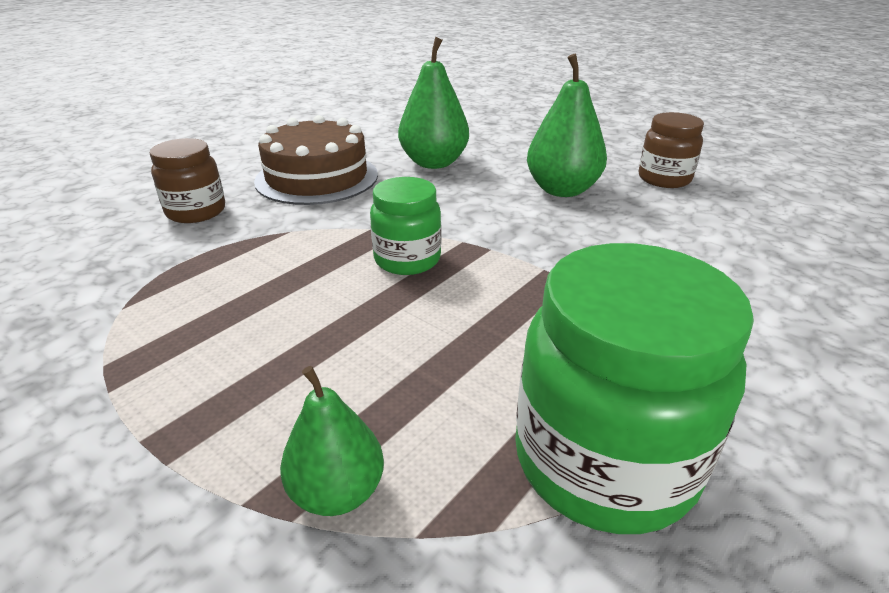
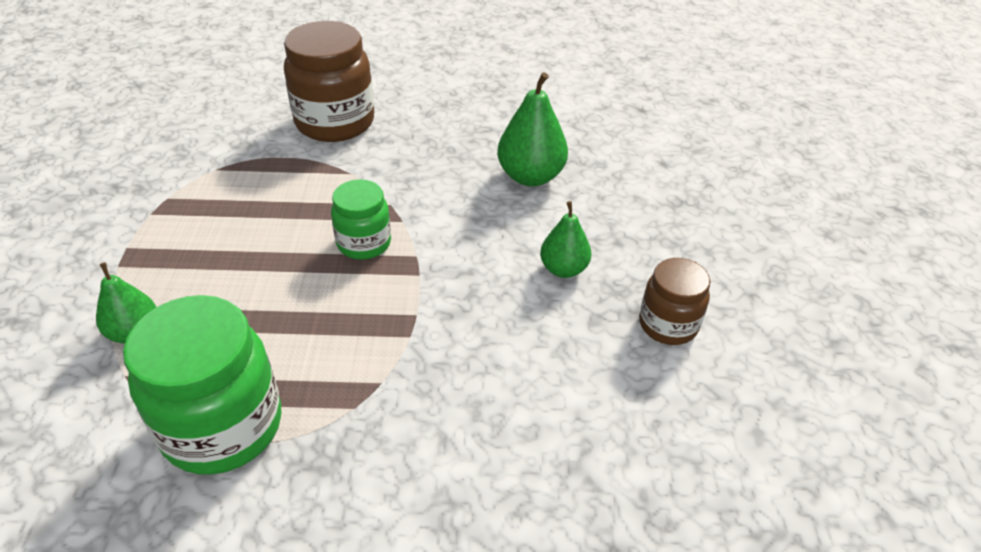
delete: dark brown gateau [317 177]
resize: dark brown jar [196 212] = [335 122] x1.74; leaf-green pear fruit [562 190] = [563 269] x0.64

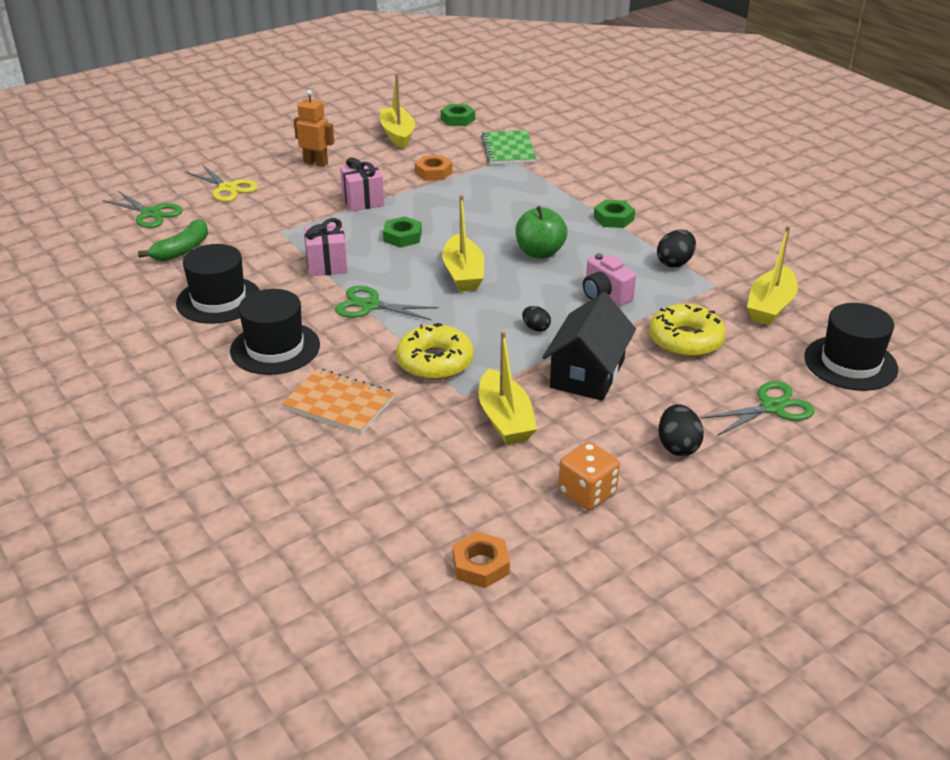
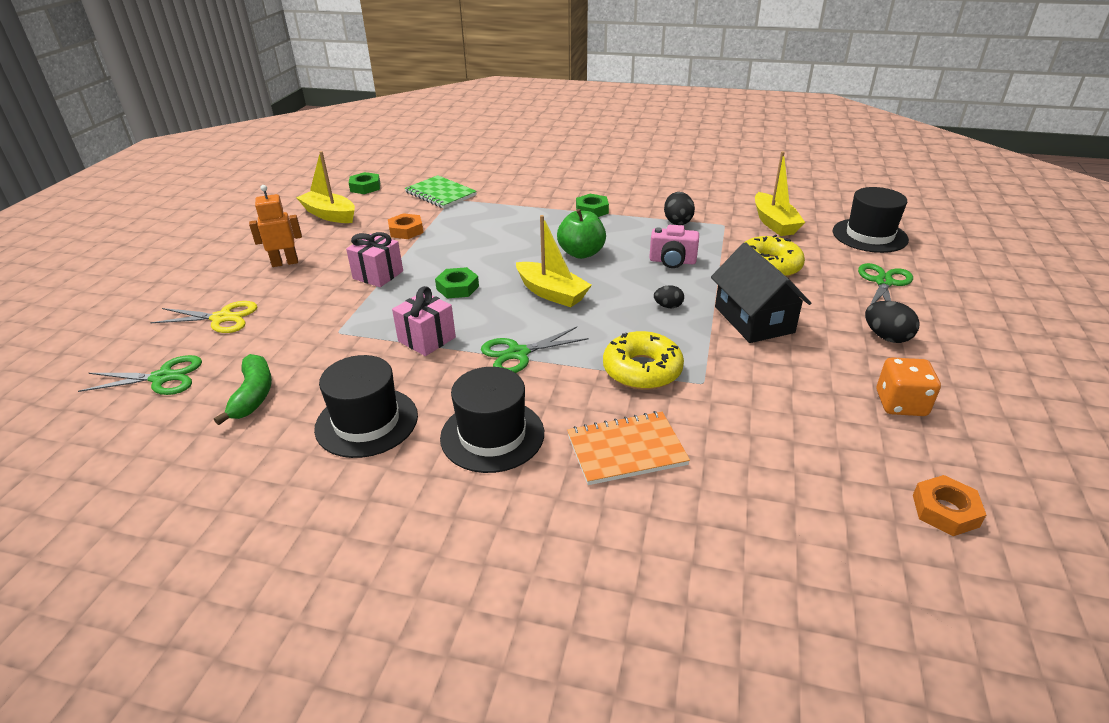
delete: golden boat [505 419]

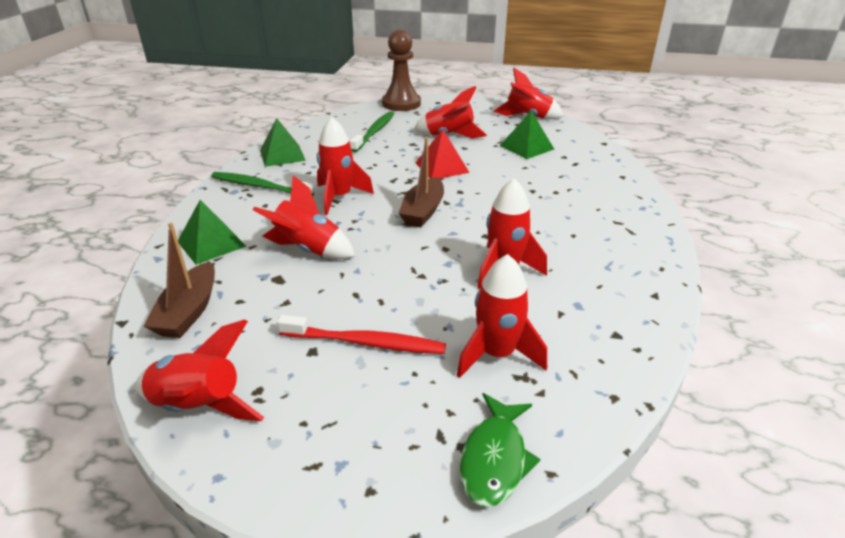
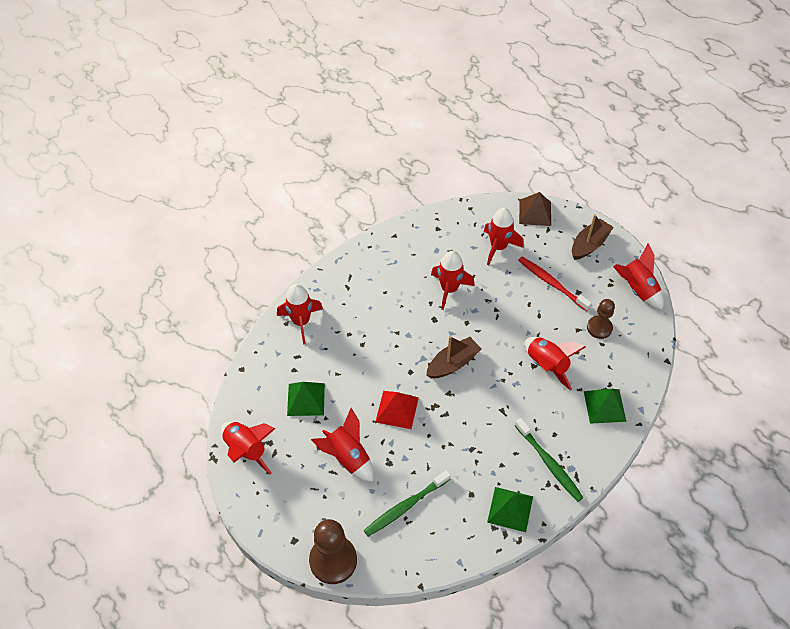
insert: dark brown chess pawn [599 328]
move: crimson spaceship [339 197] to [301 322]; dark brown boat [189 311] to [589 245]
replace: leaf-green fish figure [495 459] to dark brown pyramid [535 212]

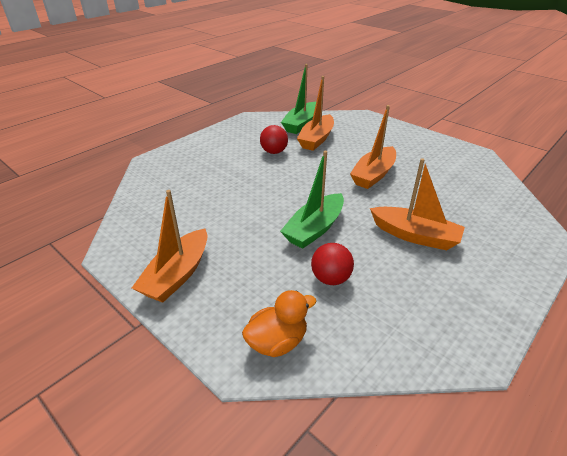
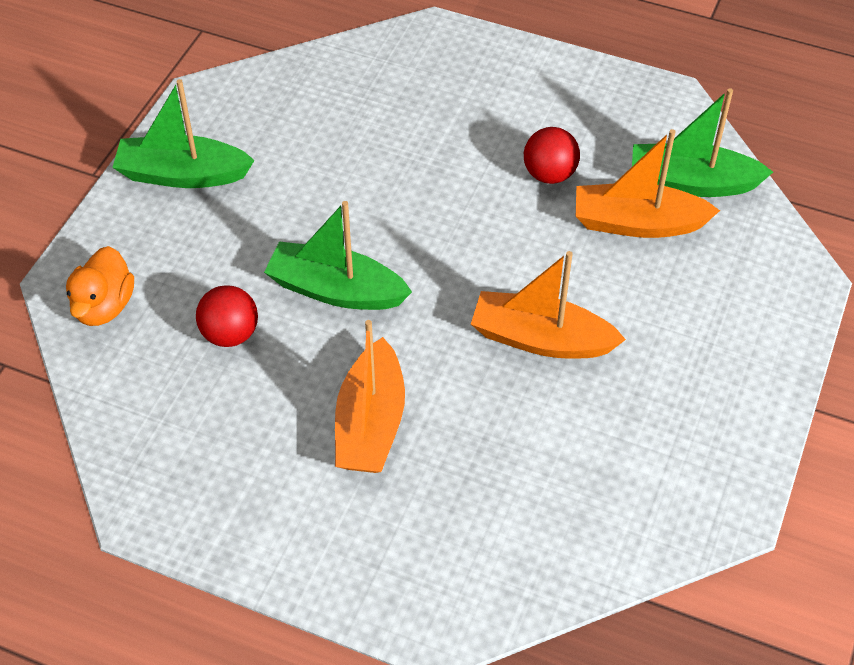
recolor: bright orange boat [177 275] to leaf-green boat [182 174]
rotate: bright orange duck [277 342] = [104 306] 60 degrees clockwise

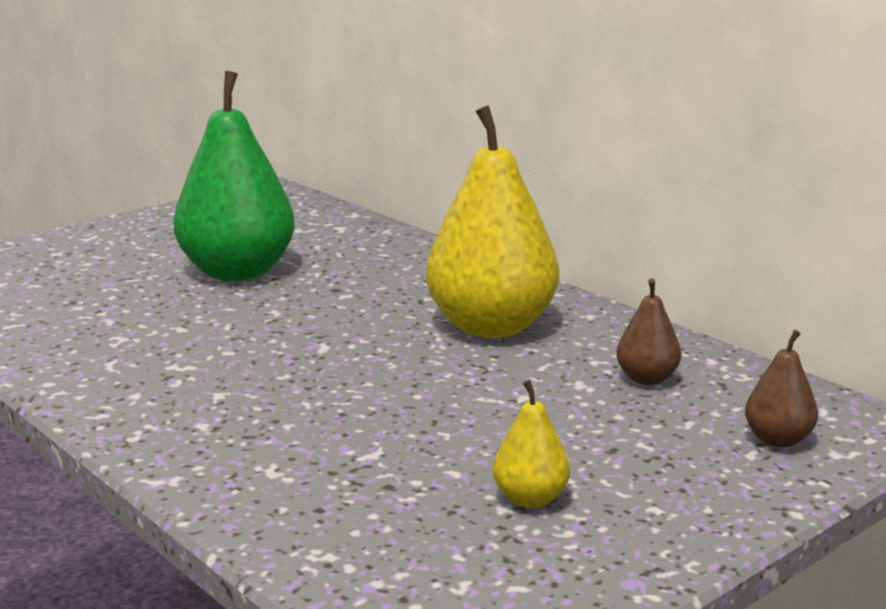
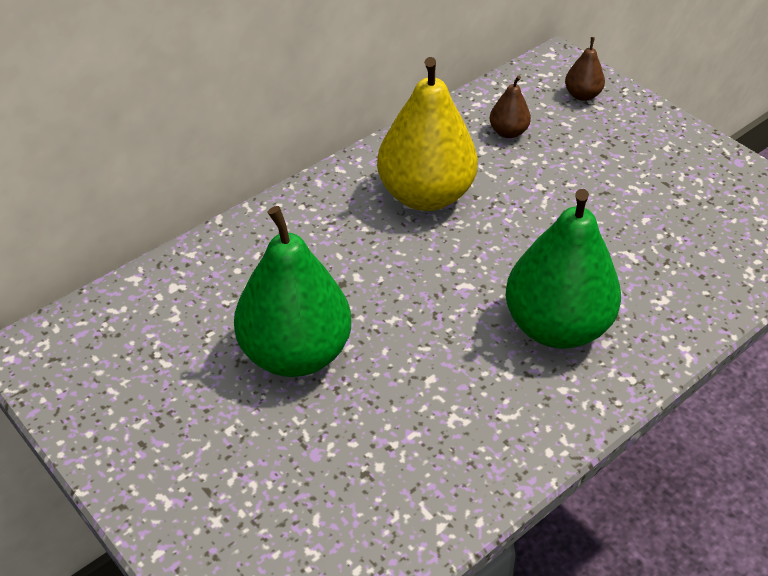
delete: golden pear fruit [530 499]
insert: leaf-green pear fruit [556 327]

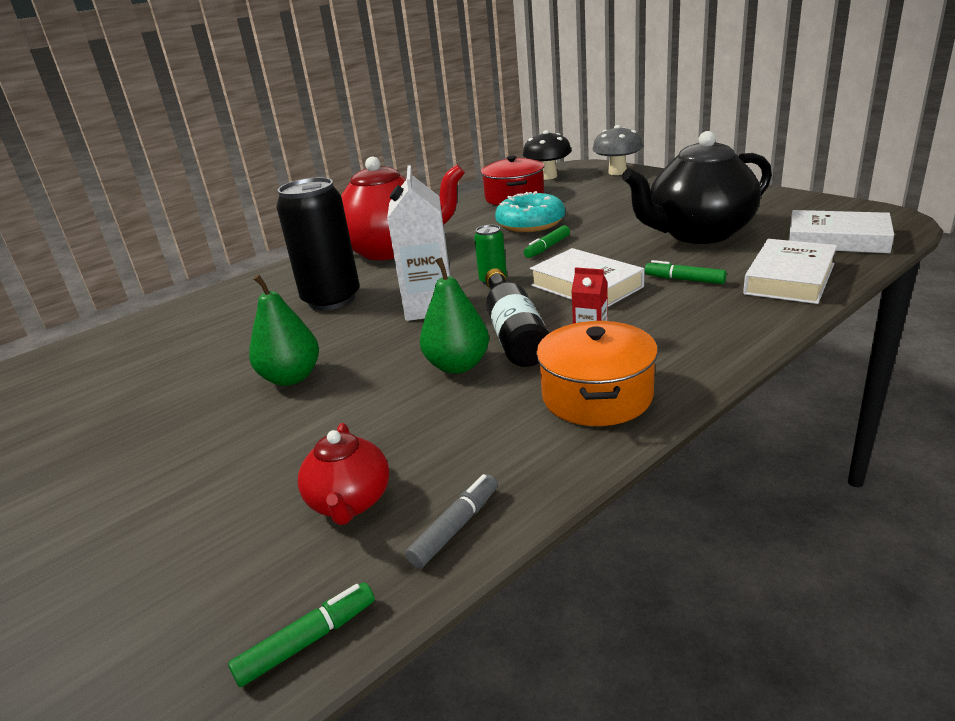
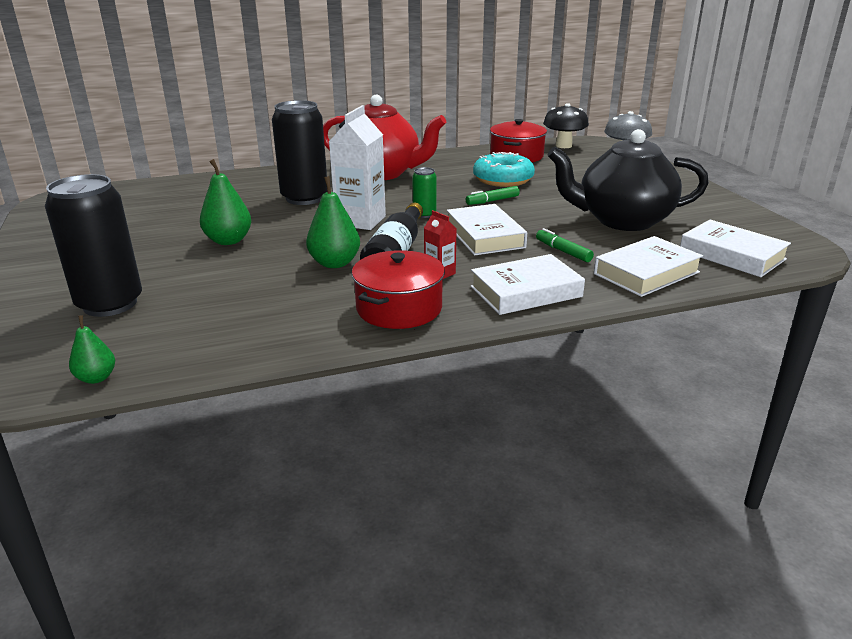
delete: crimson teapot [350 502]; ash-grey felt pen [455 527]
insert: ebony can [110 304]; white hardcover [526 292]
replace: leaf-green felt pen [307 641] to leaf-green pear fruit [96 378]
recolor: bright orange pot [597 396] to crimson pot [399 308]

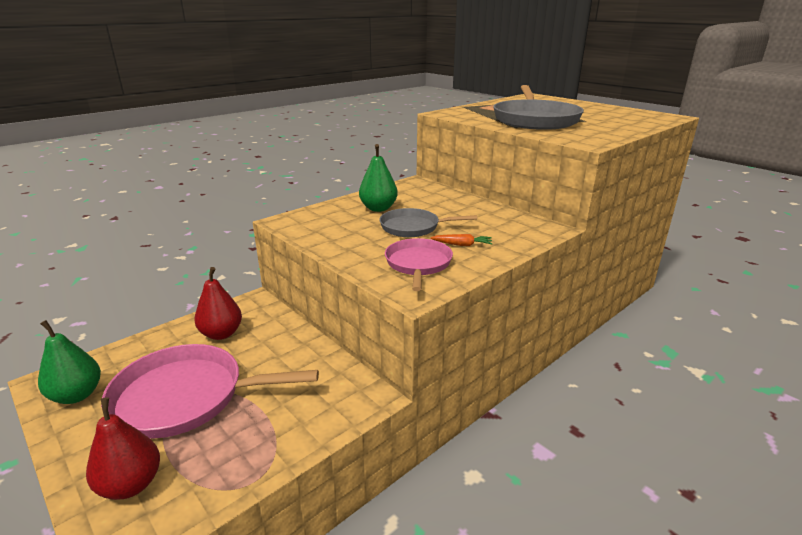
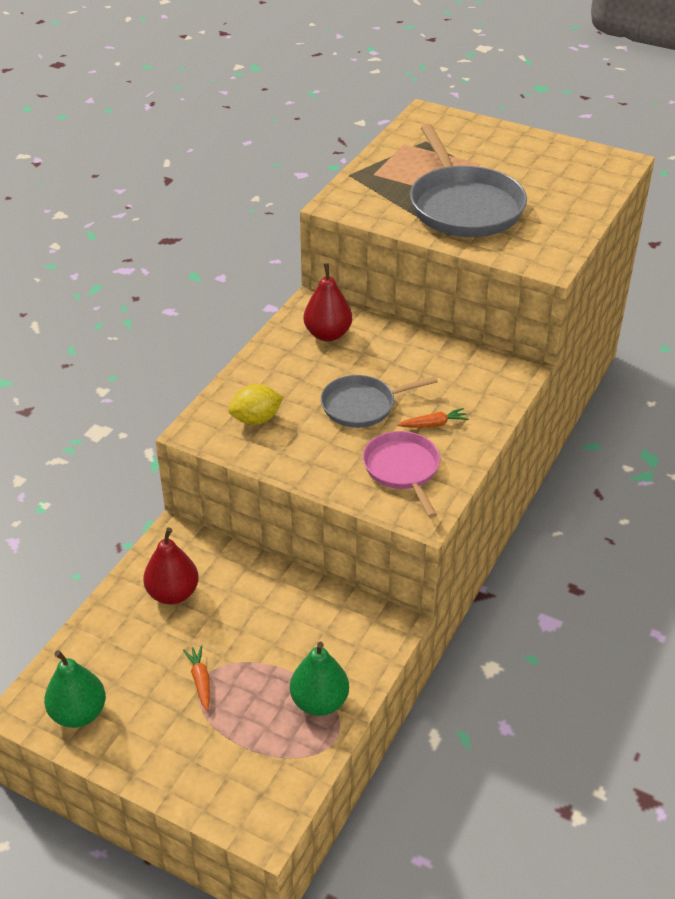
insert: golden lemon [256 419]
move: leaf-green pear fruit [378 208] to [319 702]; crimson pear fruit [131 485] to [328 334]
replace: pink frying pan [185 397] to bright orange root vegetable [200 681]

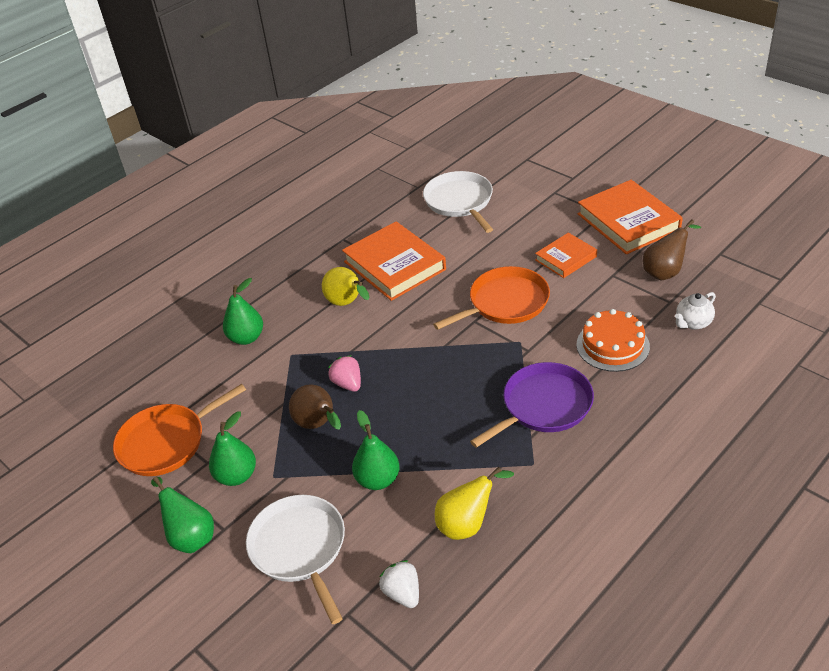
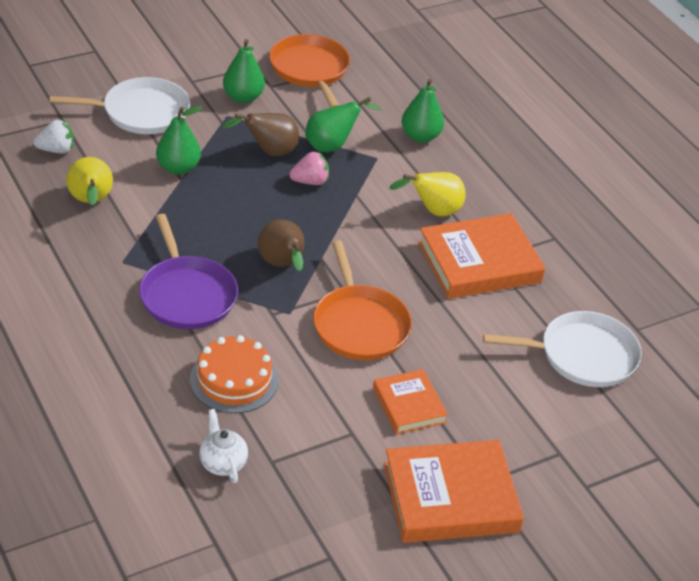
move: dark brown pear fruit [665 272] to [282 265]; leaf-green pear fruit [190 536] to [332 146]

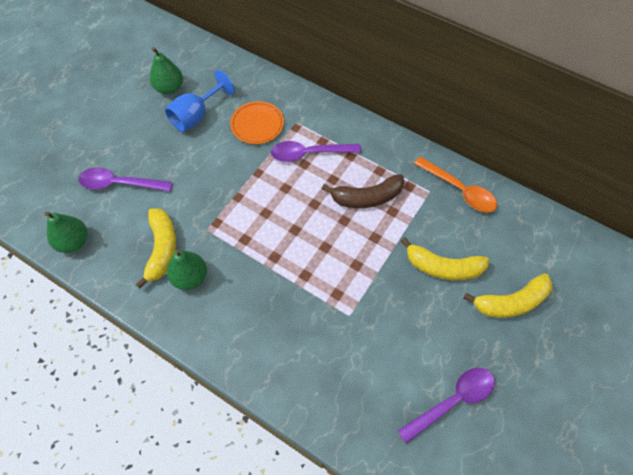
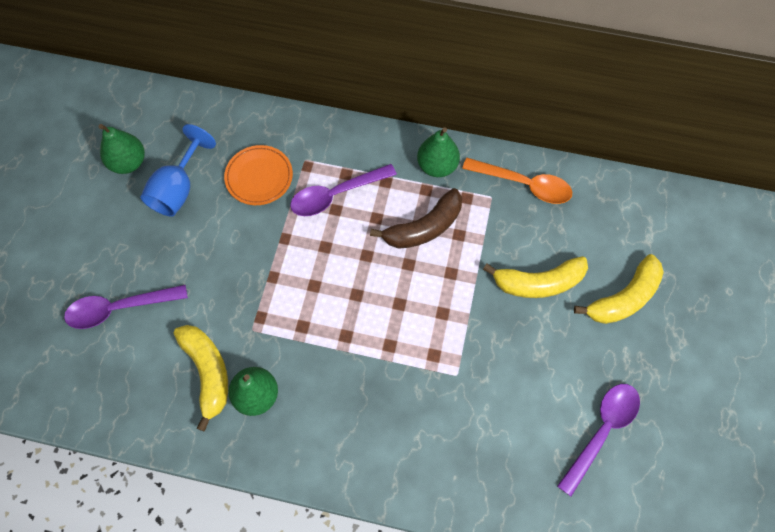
move: leaf-green pear fruit [73 242] to [437 166]

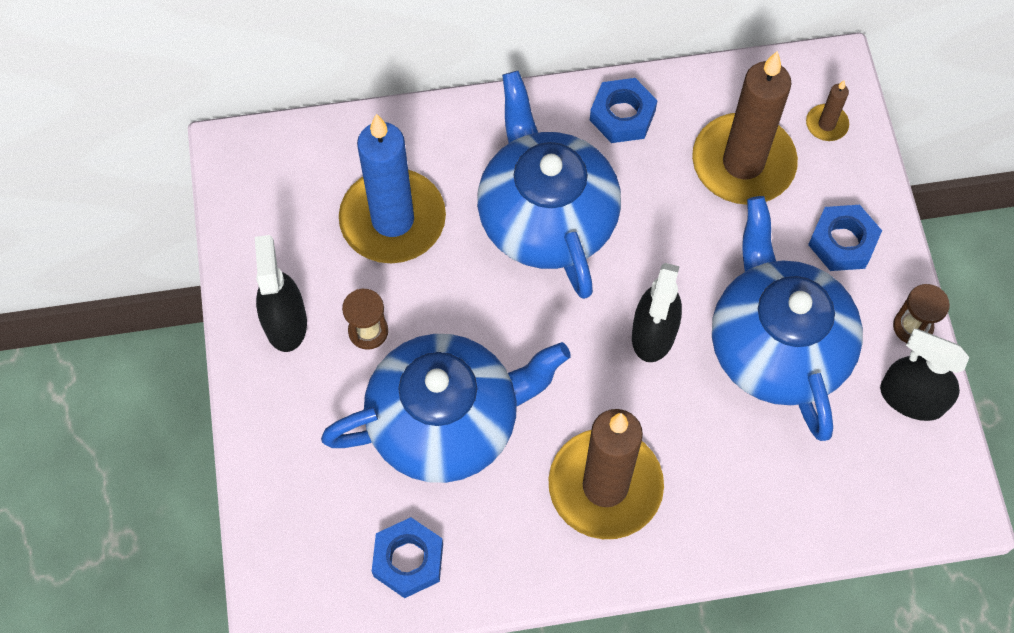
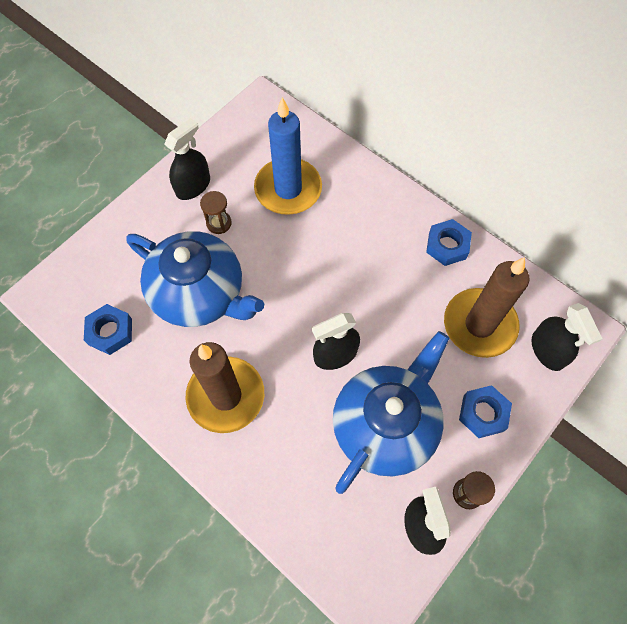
delete: cobalt teapot [546 216]
replace: dark brown pillar candle [826 124] to ebony sprayer [547 350]

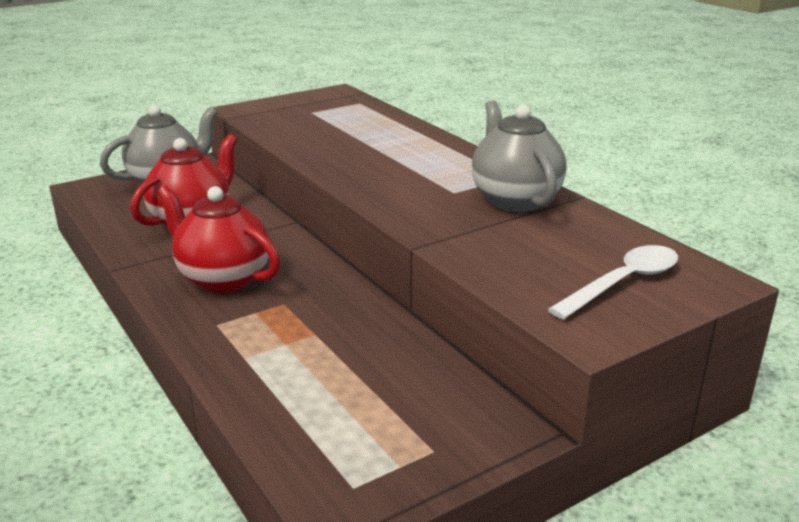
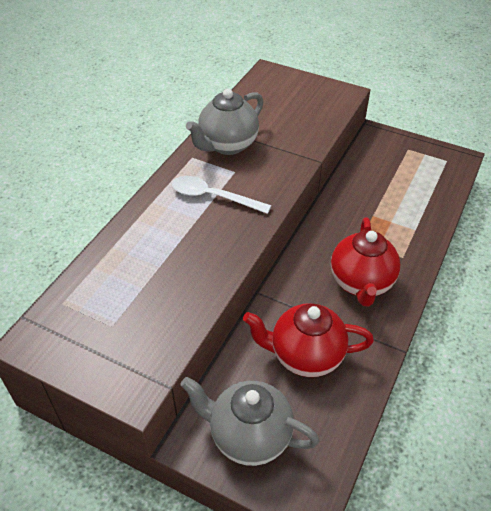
move: white teaspoon [623 283] to [213 197]

